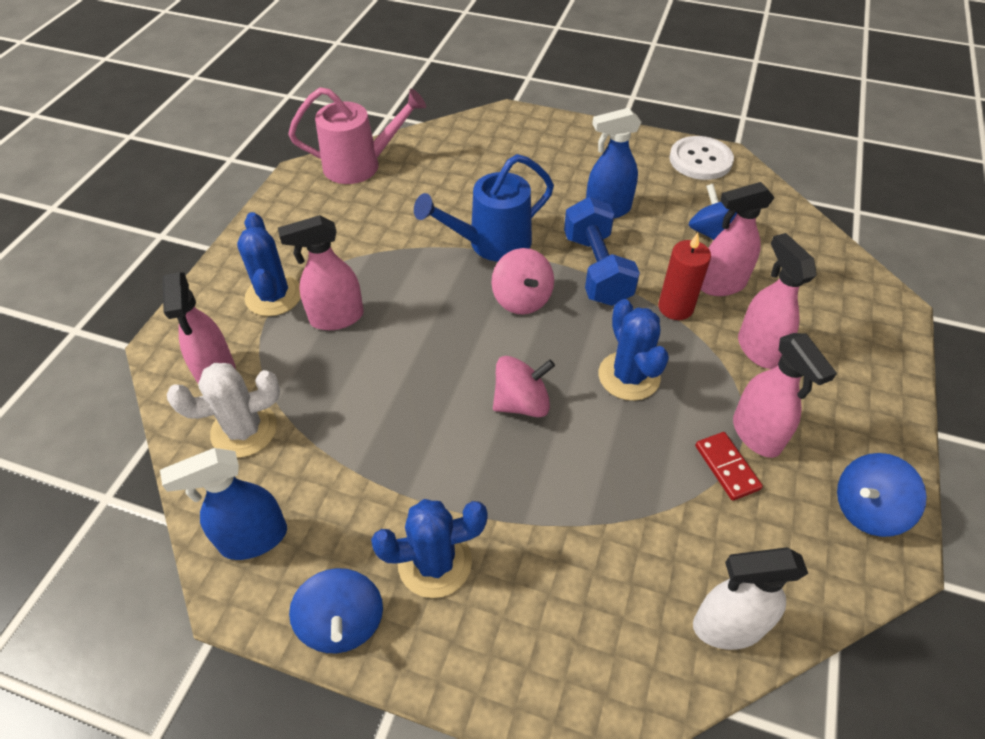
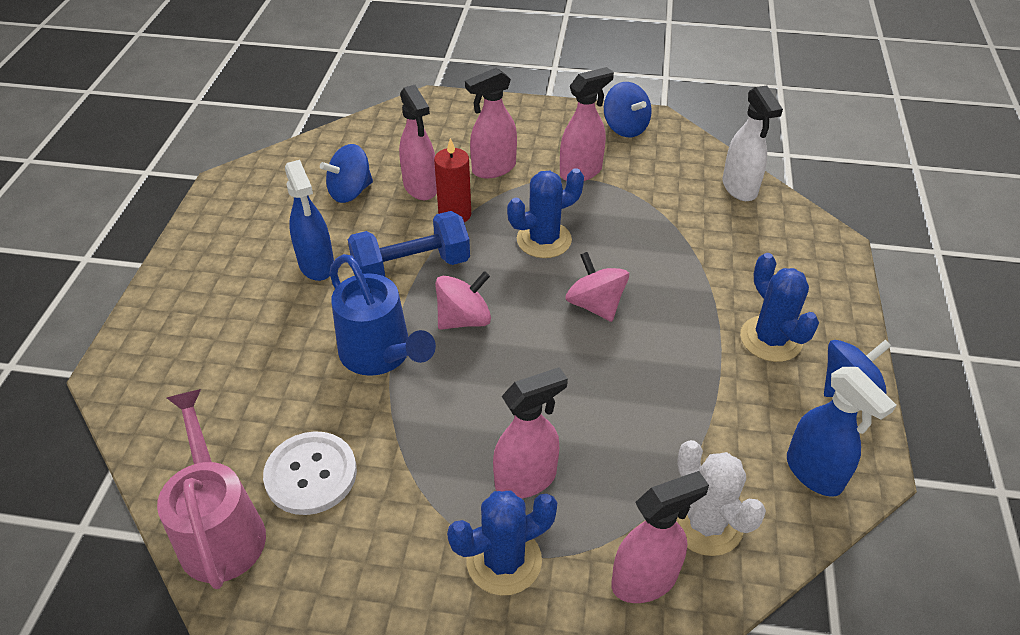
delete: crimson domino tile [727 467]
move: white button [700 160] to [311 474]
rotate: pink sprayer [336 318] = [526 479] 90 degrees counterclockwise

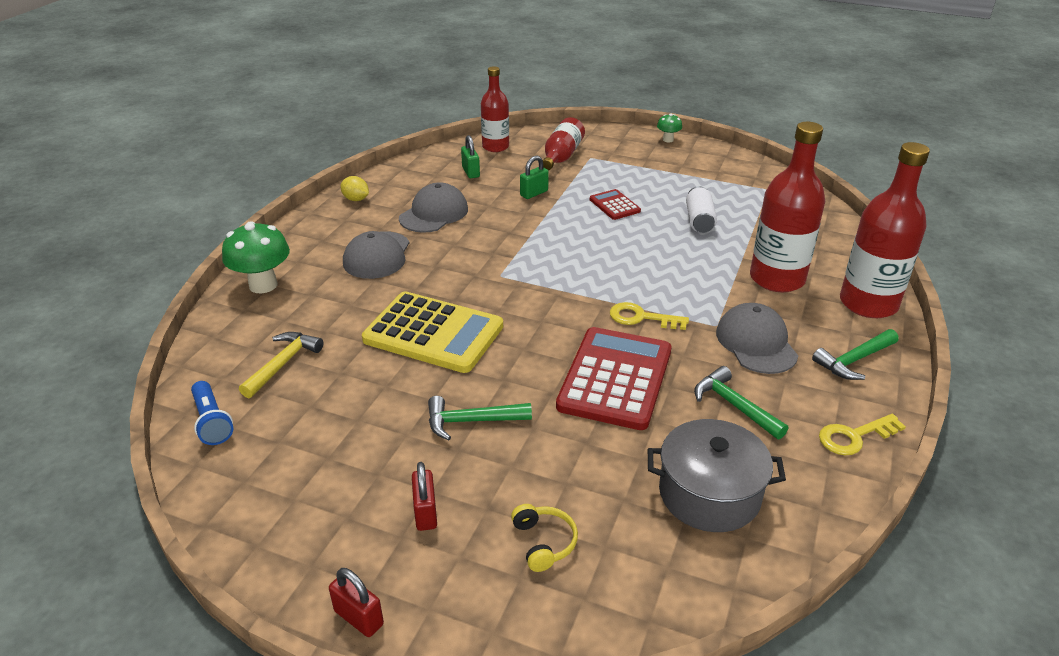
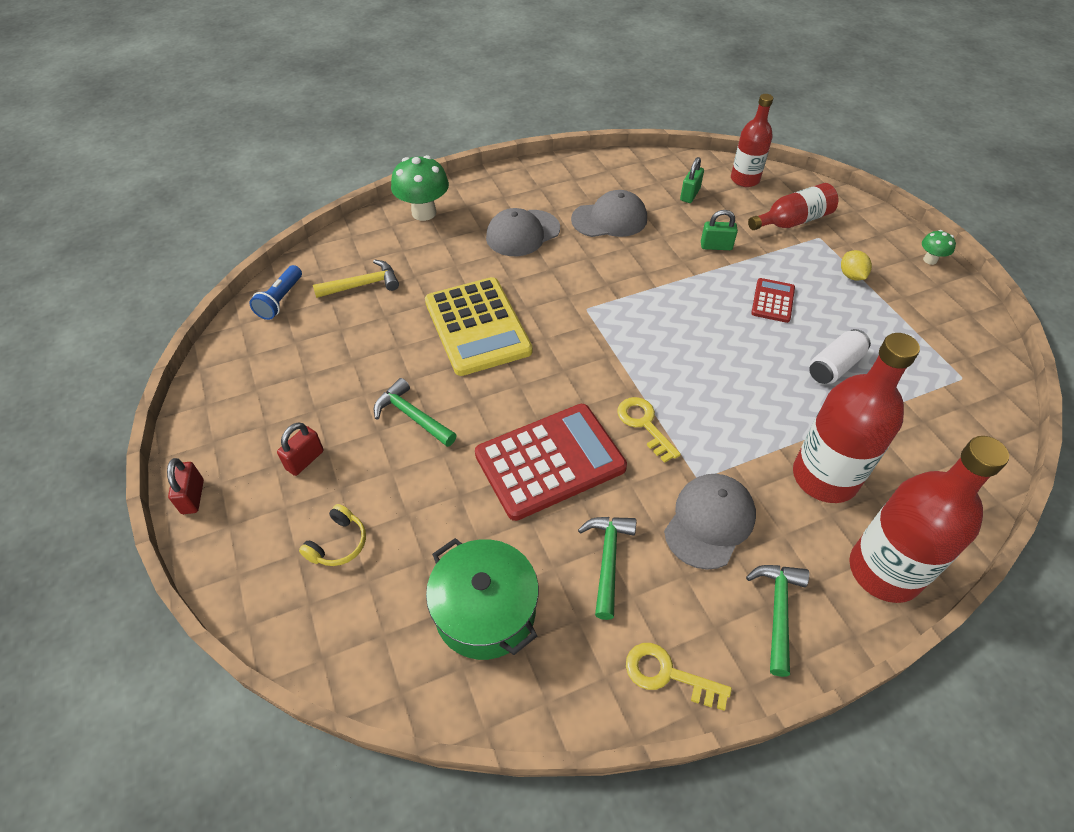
move: golden lemon [356 199] to [851 275]
recolor: ash-grey pot [709 494] to leaf-green pot [485 611]
rotate: leaf-green carpenter's hammer [854 360] = [778 611] 90 degrees clockwise

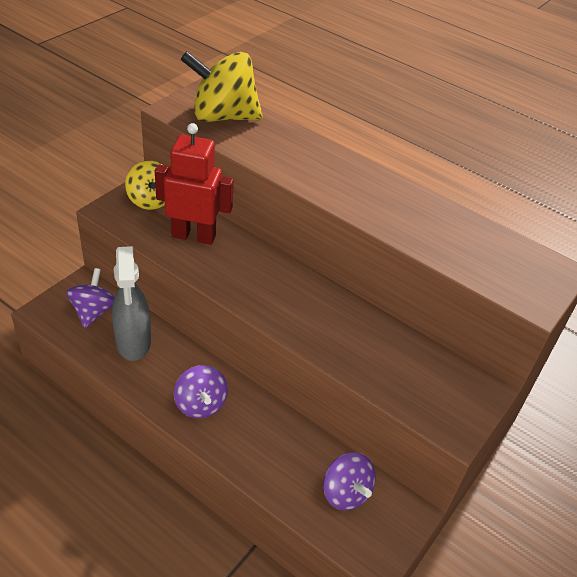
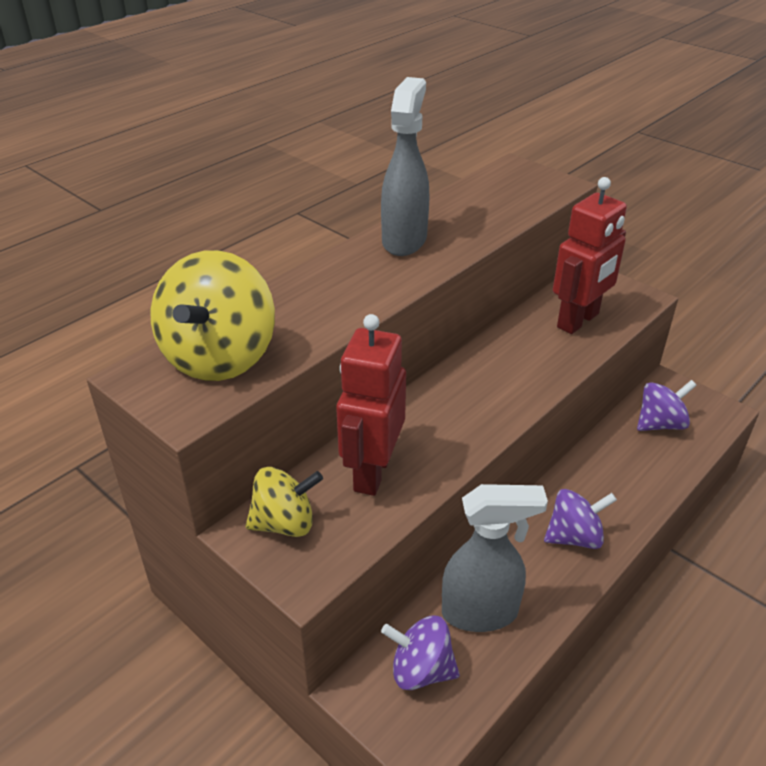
insert: ash-grey sprayer [404 240]; crimson toy robot [578 321]

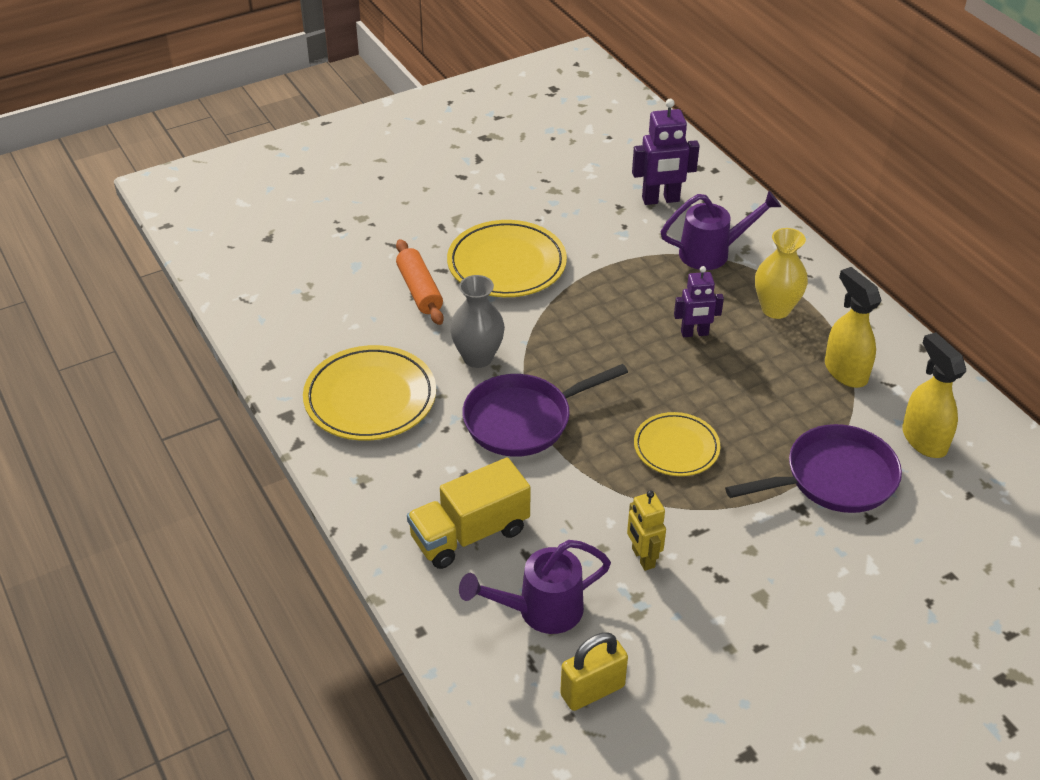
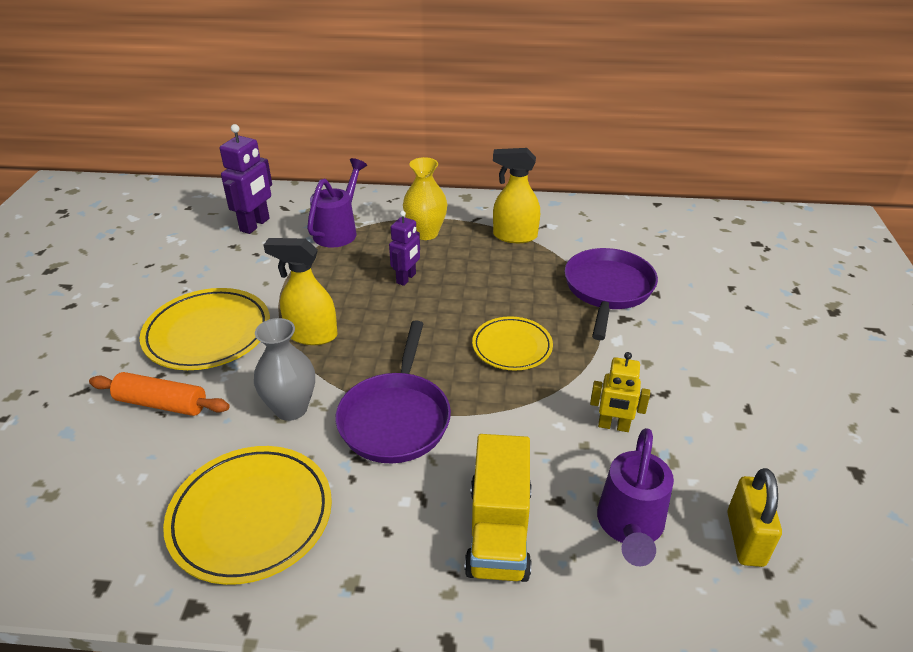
move: golden sprayer [923 439] to [311 335]

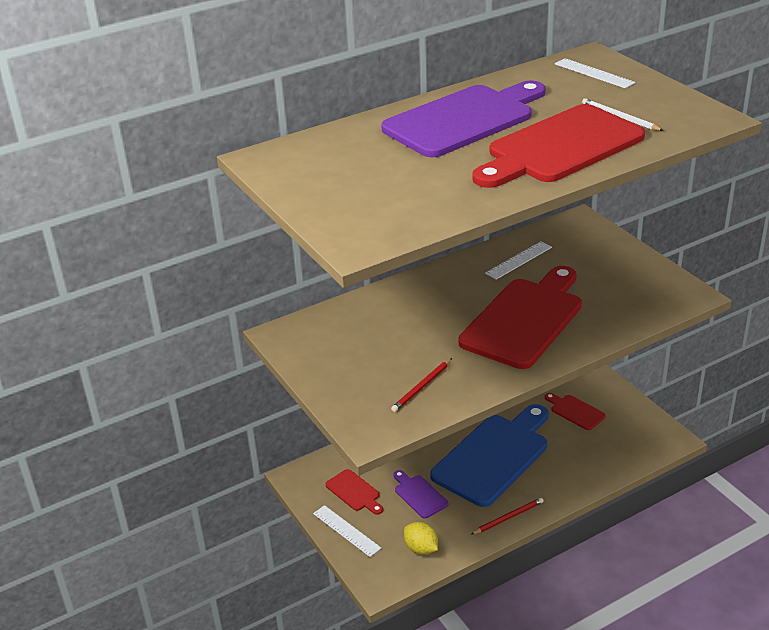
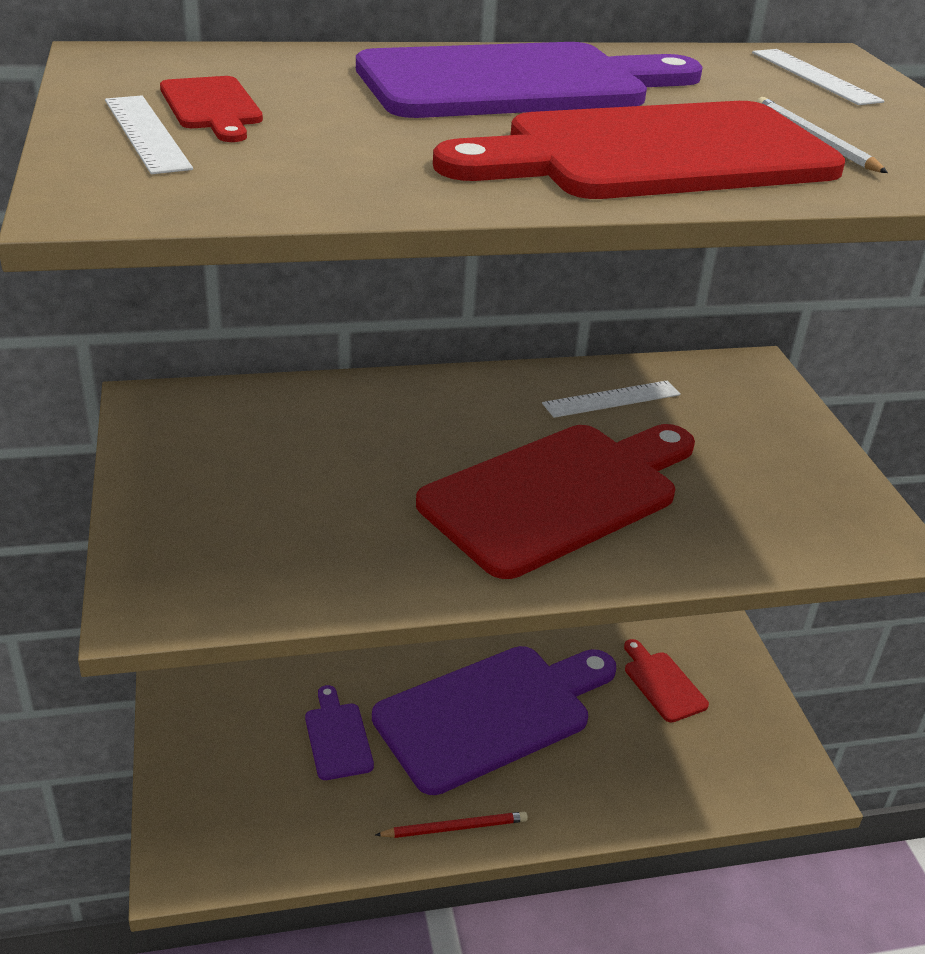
delete: crimson pencil [422 387]; golden lemon [421 548]
move: white measuring stick [346 530] to [146 133]; crimson chopping board [354 492] to [212 107]
recolor: cobalt chopping board [494 456] to royal purple chopping board [492 714]

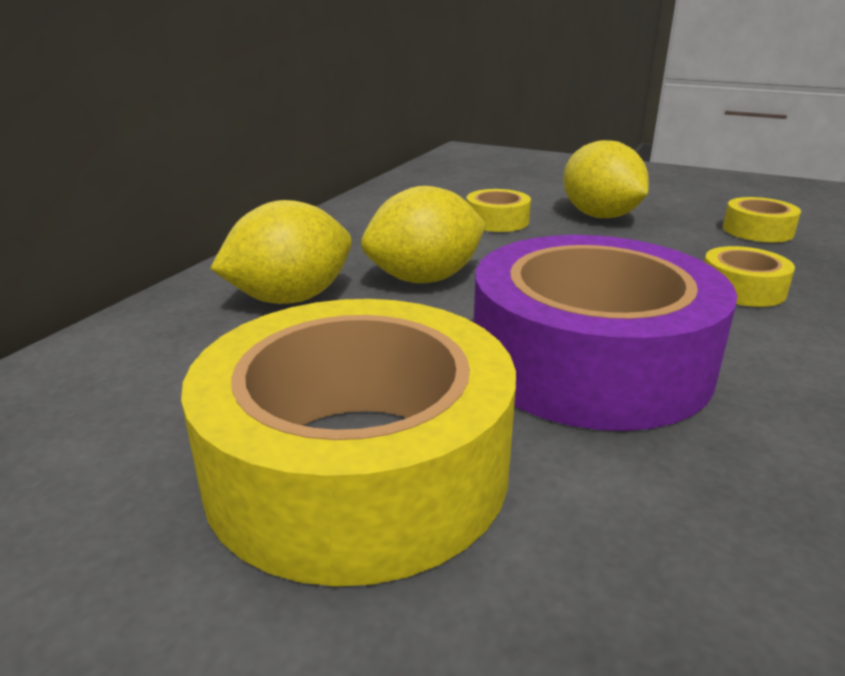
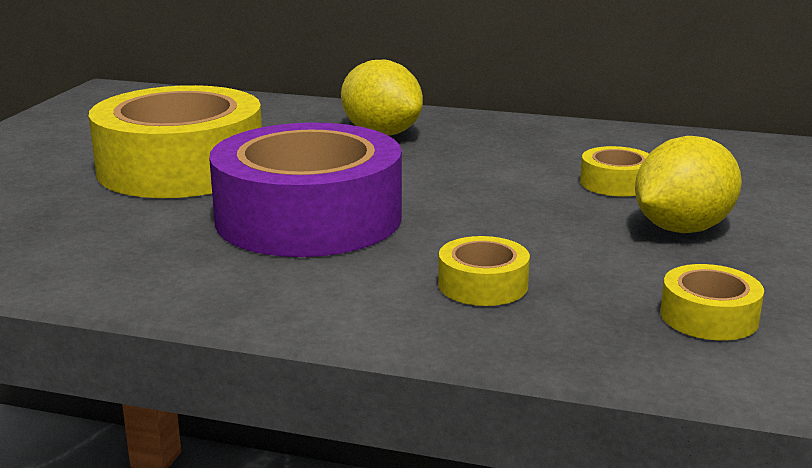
delete: golden lemon [424 279]

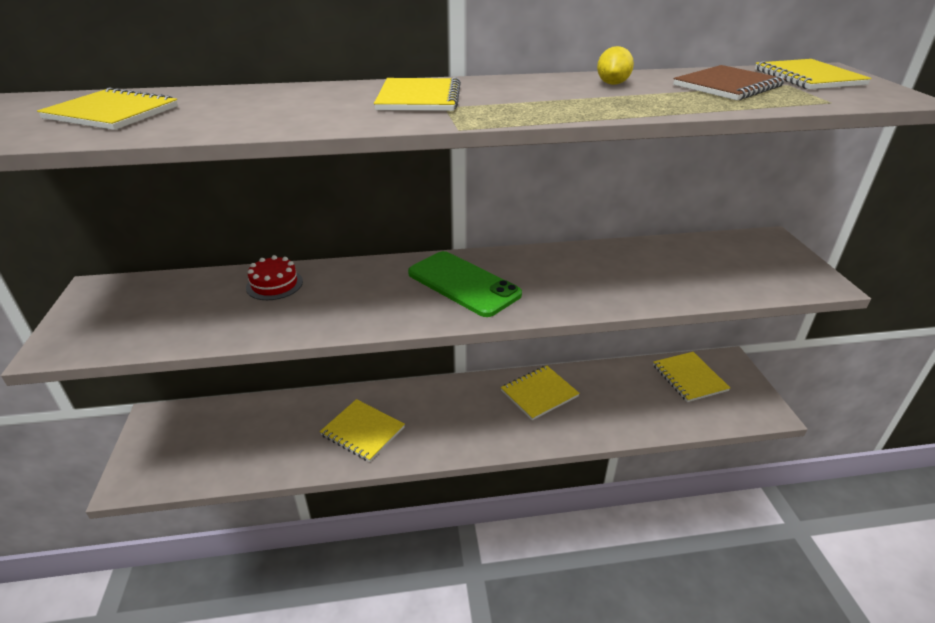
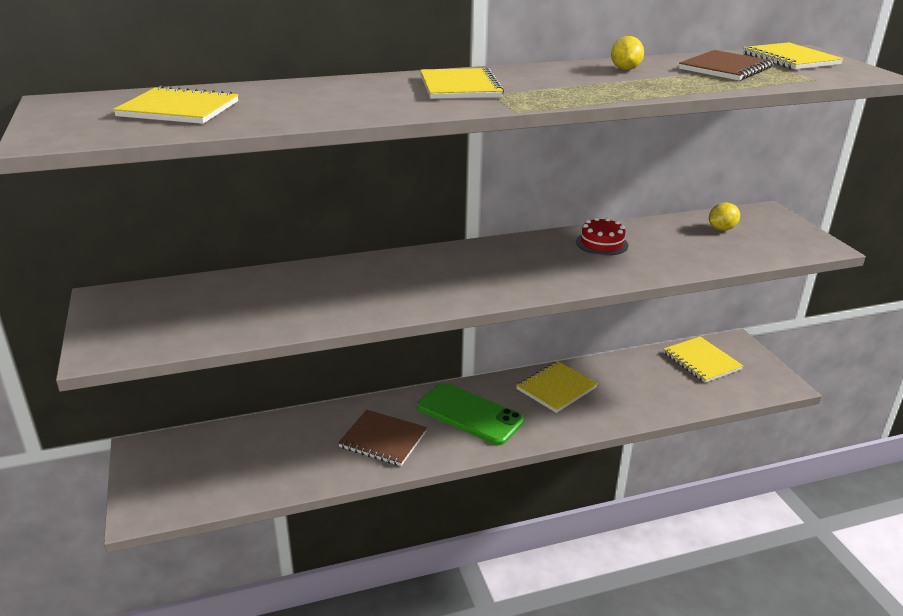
insert: golden lemon [721 229]
move: leaf-green phone [463 284] to [470 414]; crimson gateau [274 284] to [602 243]
recolor: golden exercise book [362 431] to dark brown exercise book [383 439]

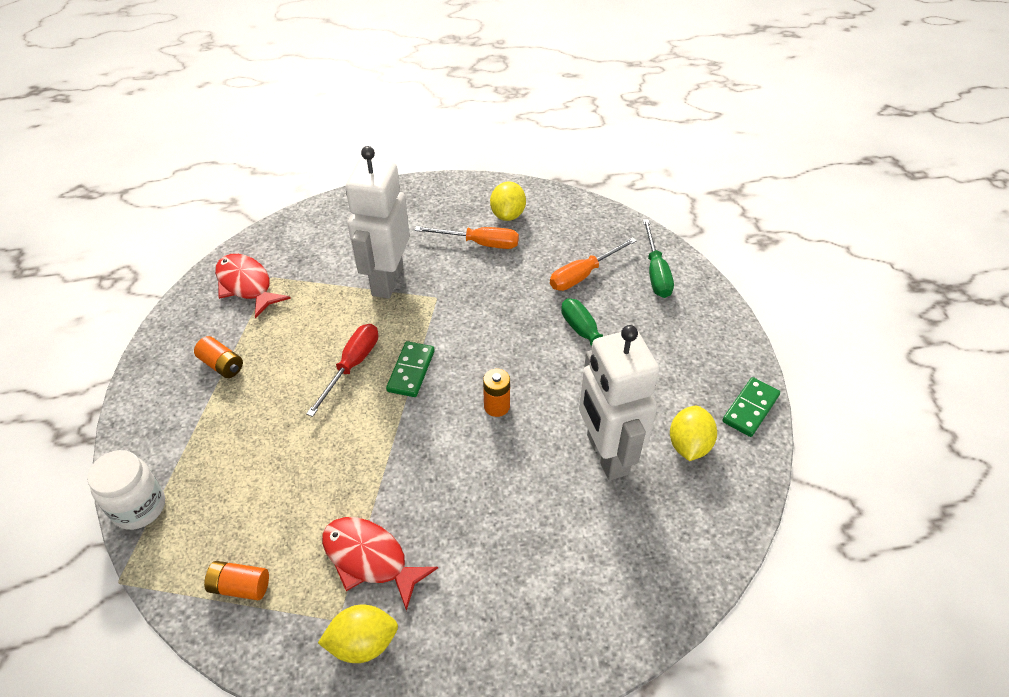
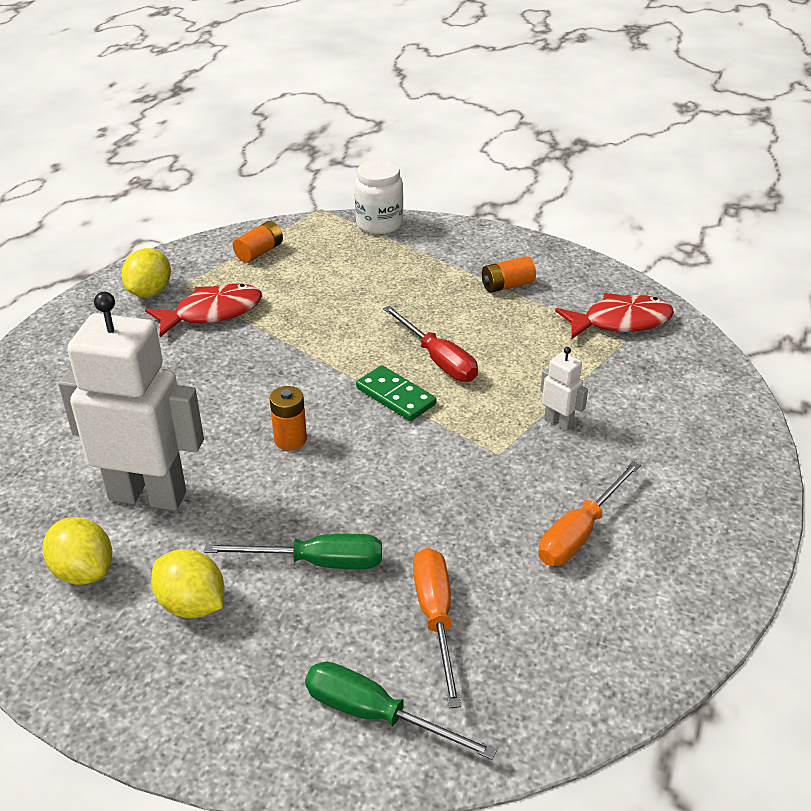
delete: leaf-green domino tile [750 409]
move: golden lemon [508 215] to [192 605]
resize: white toy robot [387 280] = [558 422] x0.42

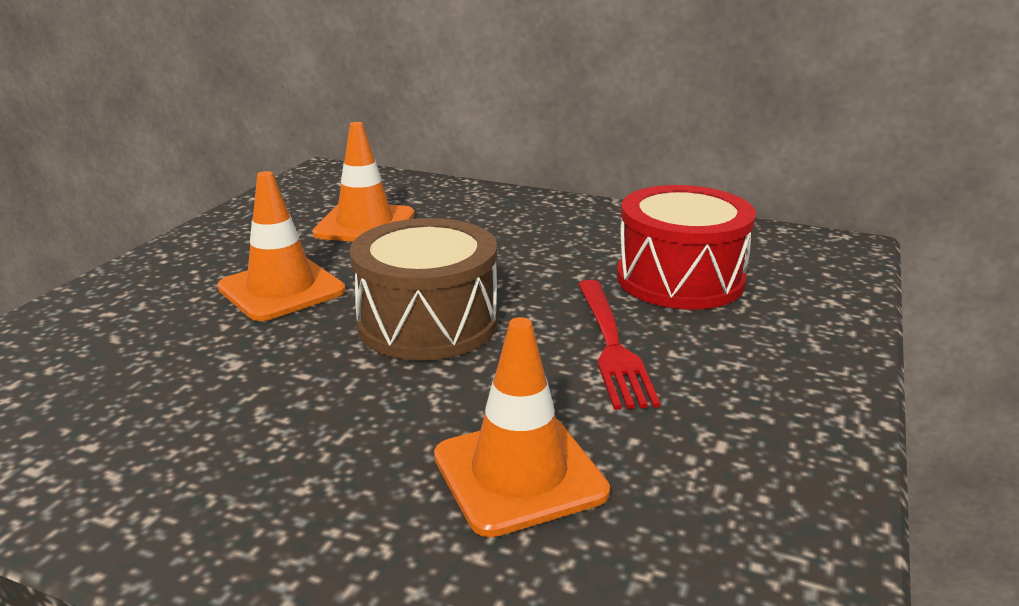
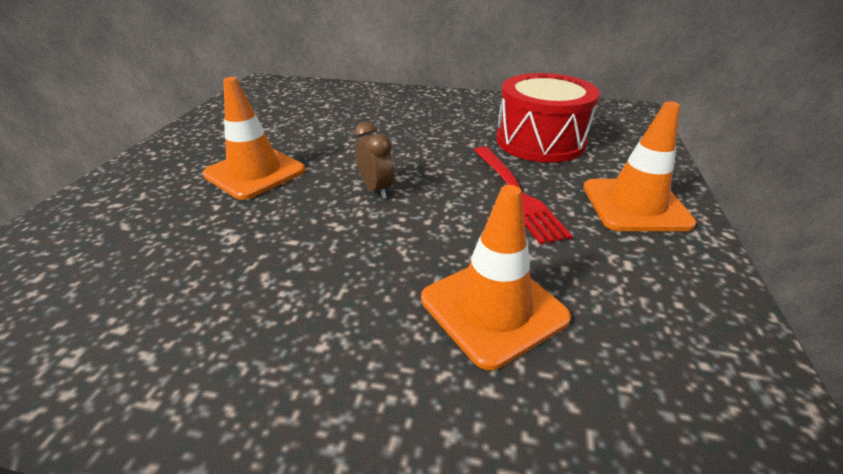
move: bright orange traffic cone [365 224] to [635 205]
replace: dark brown toy drum [427 323] to dark brown alarm clock [376 189]

